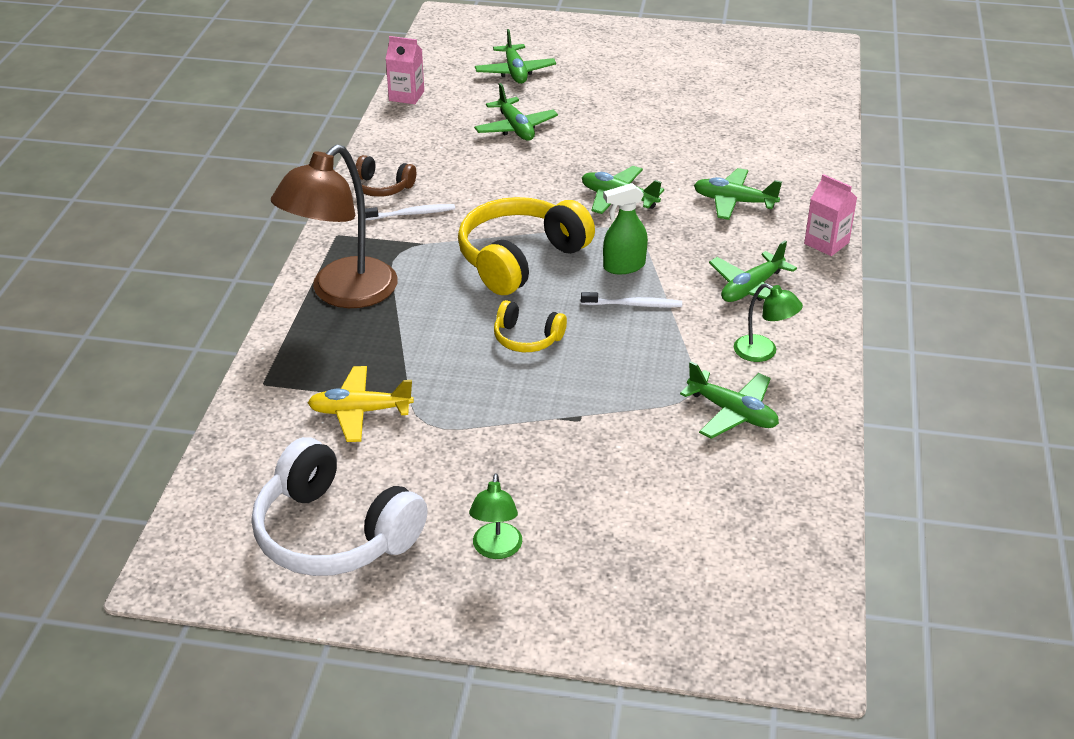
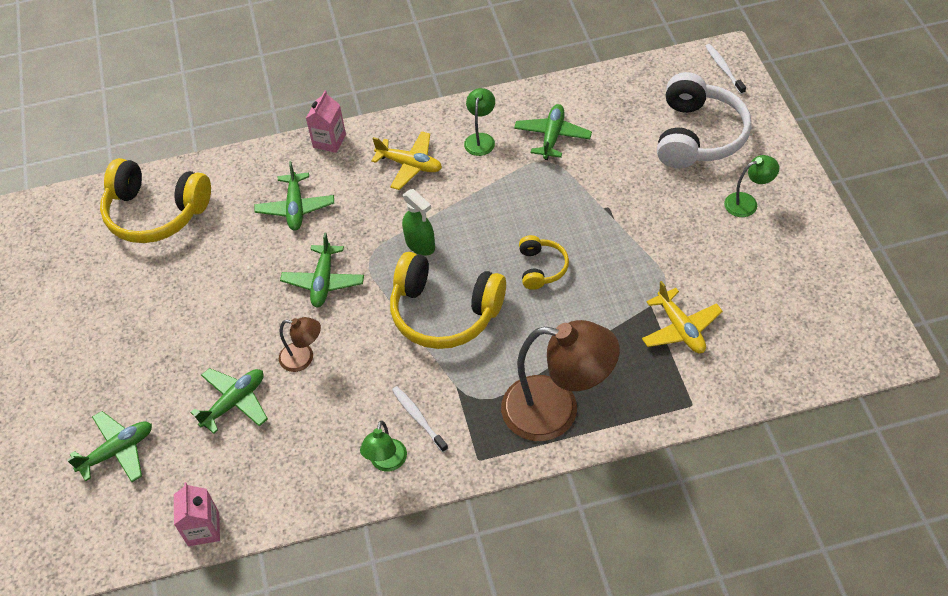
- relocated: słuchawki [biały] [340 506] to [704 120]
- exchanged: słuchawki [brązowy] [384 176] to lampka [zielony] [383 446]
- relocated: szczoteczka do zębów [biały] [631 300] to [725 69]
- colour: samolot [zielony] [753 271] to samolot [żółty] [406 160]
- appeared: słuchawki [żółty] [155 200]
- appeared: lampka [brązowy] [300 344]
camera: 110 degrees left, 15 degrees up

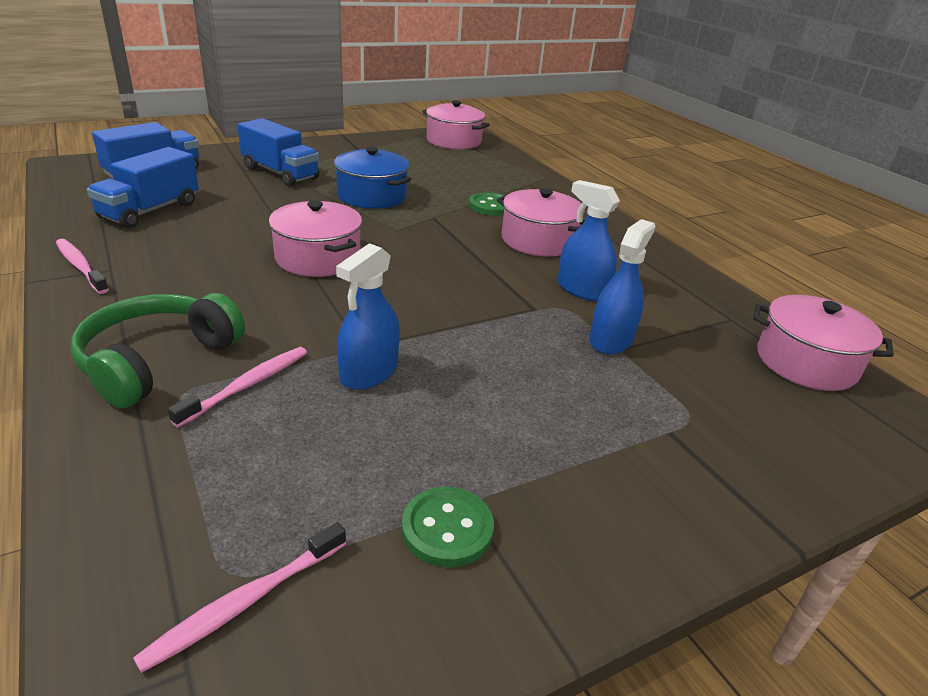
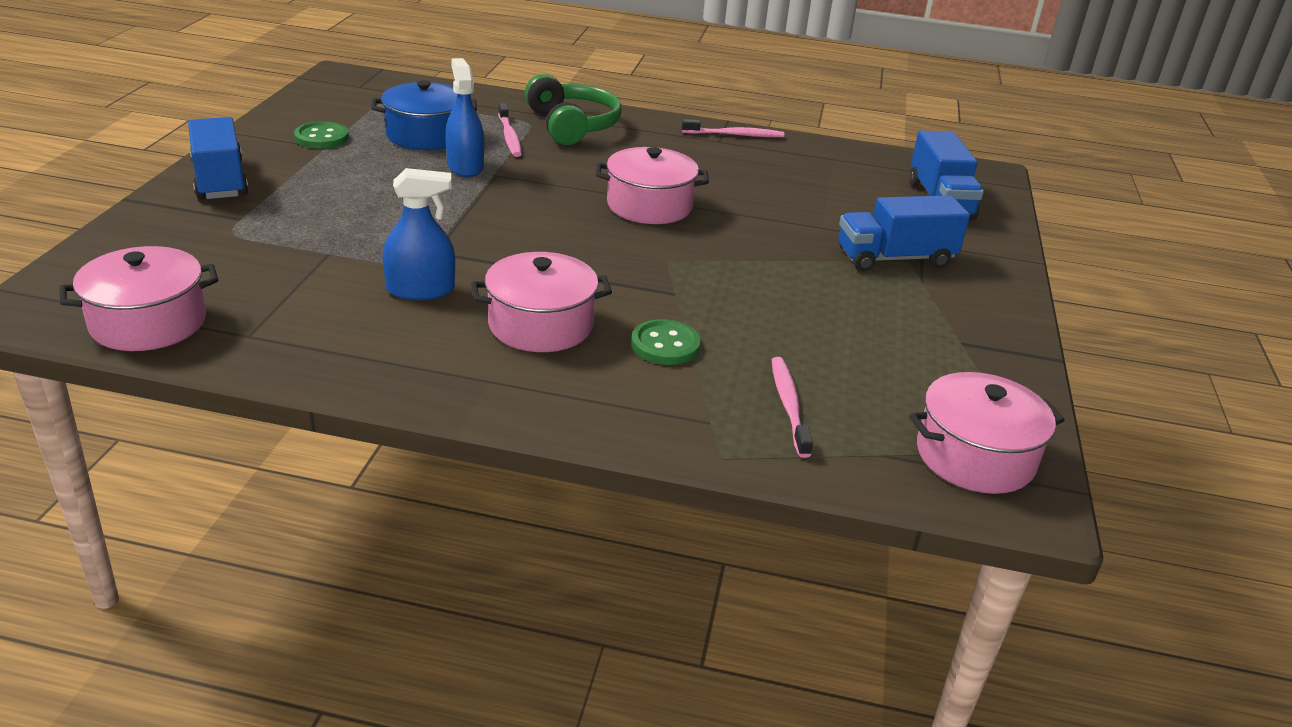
- relocated: ciężarówka [niebieski] [143 187] to [218 158]
- relocated: szczoteczka do zębów [różowy] [239 597] to [792 407]
- relocated: garnek [niebieski] [372 178] to [424 115]
- missing: spryskiwacz [niebieski] [622 286]
camera: 130 degrees right, 0 degrees up

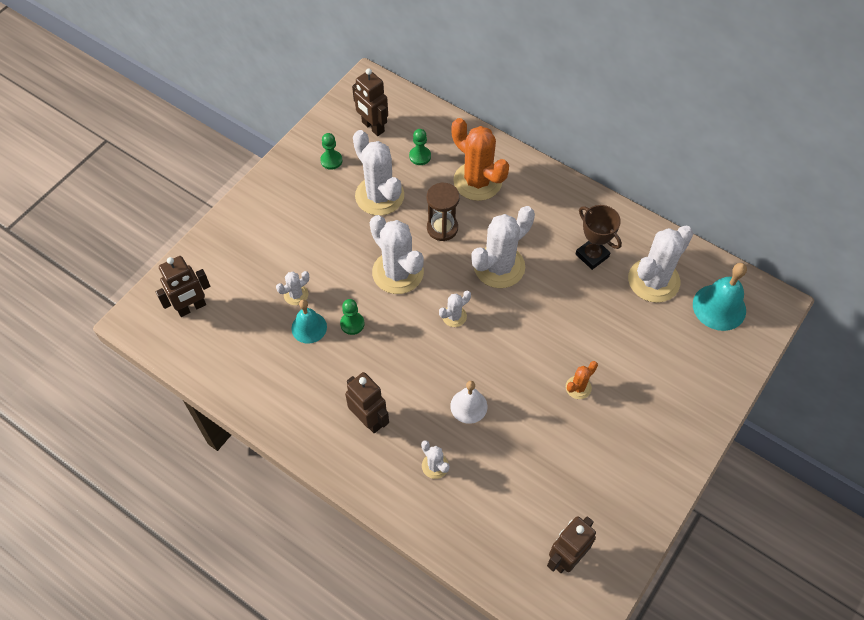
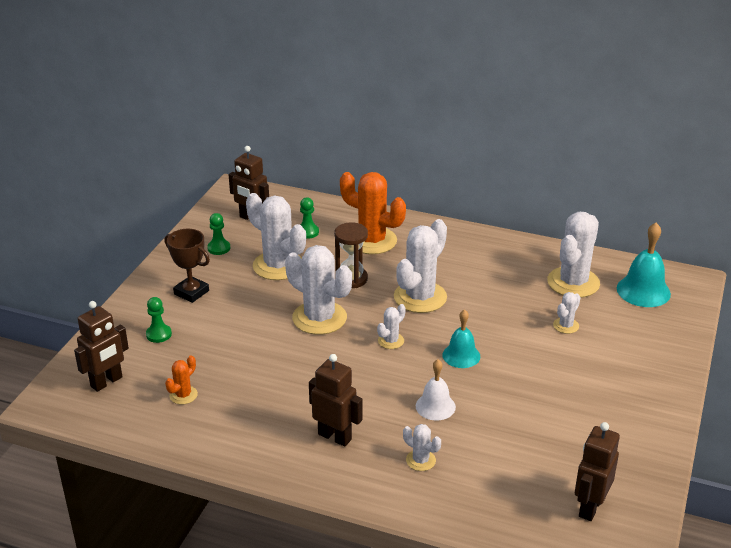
- relocated: kaktus [biały] [292 288] to [567 313]
- relocated: dzwonek [turkusowy] [309 322] to [461 338]
- relocated: pionek [zielony] [352 317] to [159 320]
- relocated: kaktus [pomarańczowy] [582 380] to [181 380]
- relocated: puchar [brązowy] [599 237] to [187 266]
camera: 15 degrees left, 25 degrees down

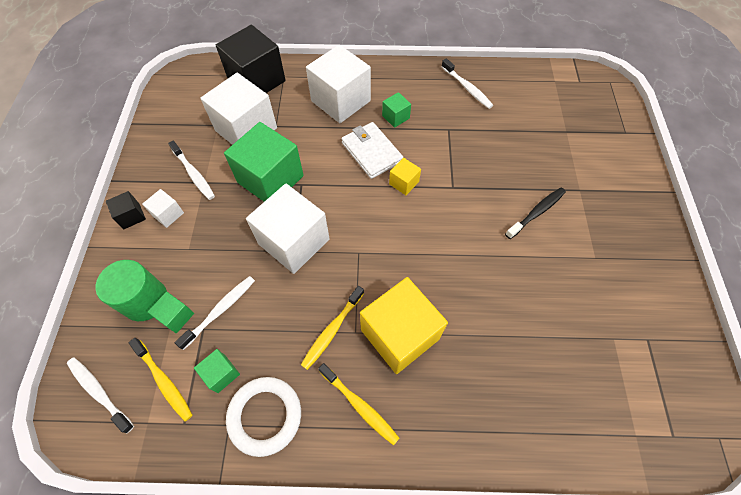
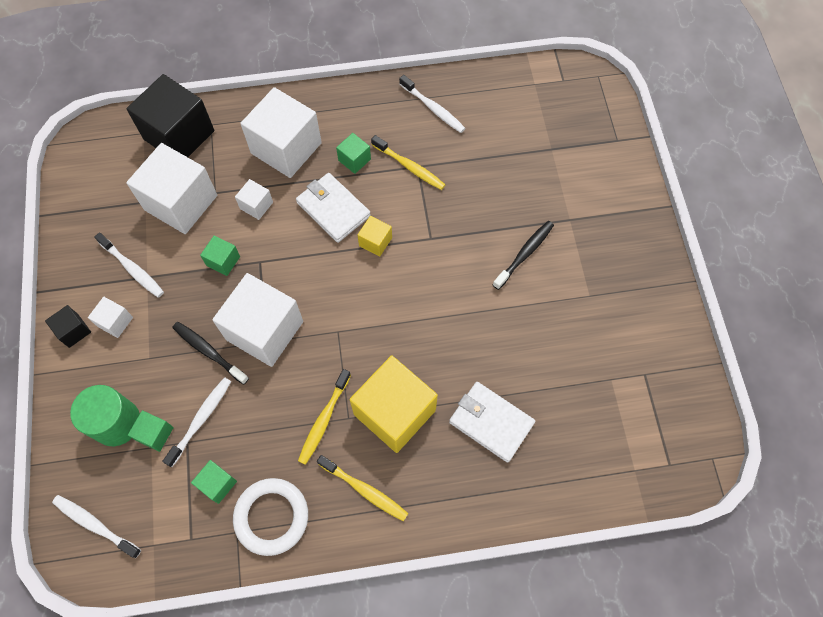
- relocated: szczoteczka do zębów [żółty] [161 379] to [408 162]
- size: sześcian [zielony] [264 162] = [220 255] x0.46
- appeared: szczoteczka do zębów [czarny] [210 353]
- appeared: sześcian [biały] [254 199]
- appeared: portfel [biały] [492 422]
camera: 10 degrees left, 5 degrees up

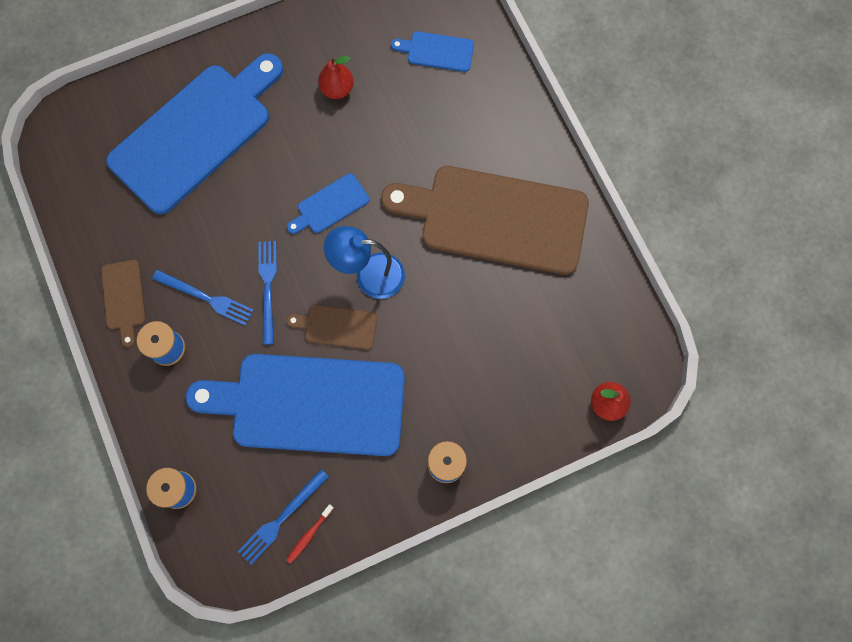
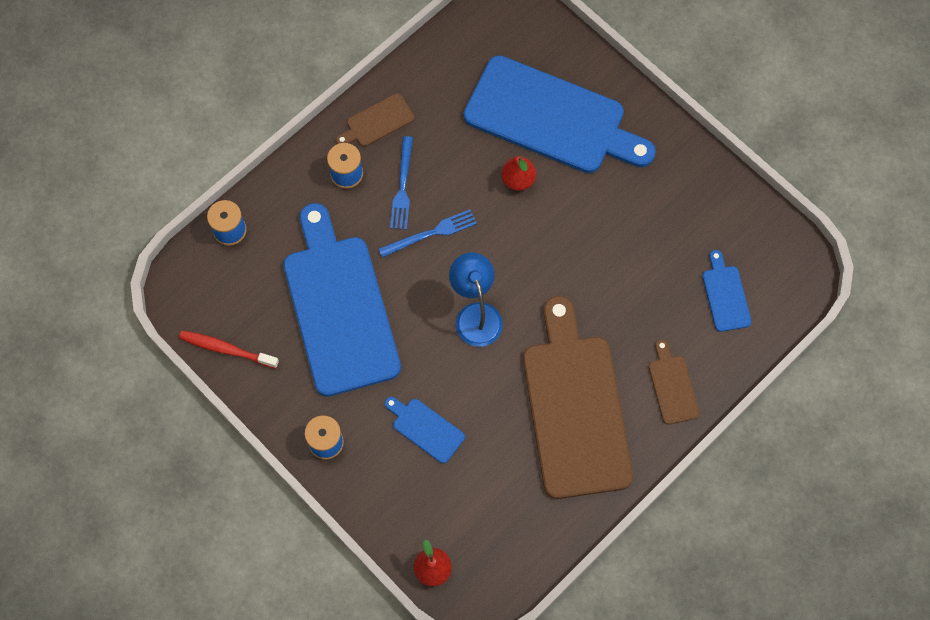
- missing: widelec [niebieski] [283 517]
- relocated: deska do krojenia [brązowy] [331 327] to [674 382]
- size: szczoteczka do zębów [czerwony] [310 534] = [229 349] x1.66
- relocated: deska do krojenia [niebieski] [328 203] to [425 430]
- relocated: gruszka [czerwony] [336 77] to [518 173]
camera: 70 degrees right, 5 degrees down

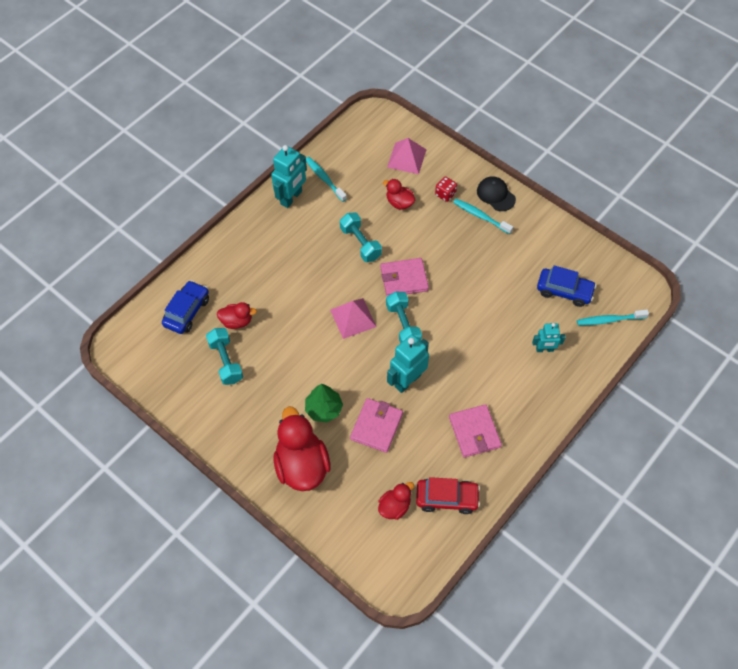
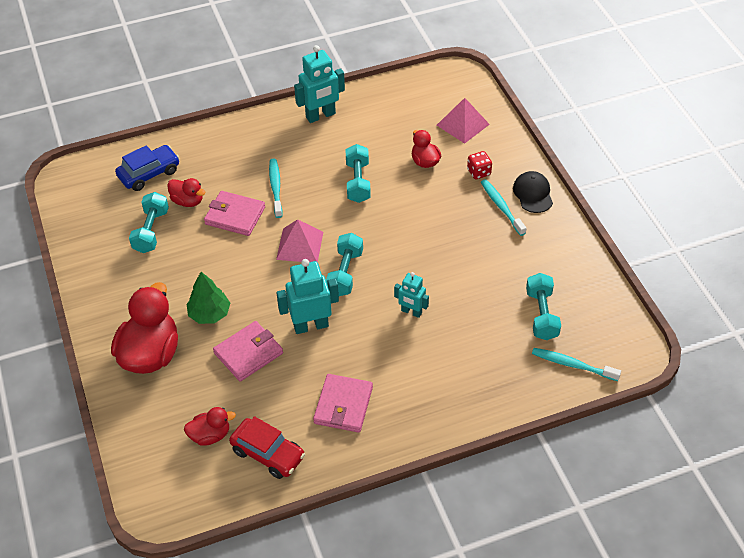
- relocated: szczoteczka do zębów [turkusowy] [326 179] to [276 188]
- relocated: portfel [różowy] [404 277] to [234 213]
- relocated: robot [turkusowy] [549 337] to [411 295]
- exchanged: samochód [niebieski] [566 286] to hantel [turkusowy] [543 306]
camera: 30 degrees right, 10 degrees down

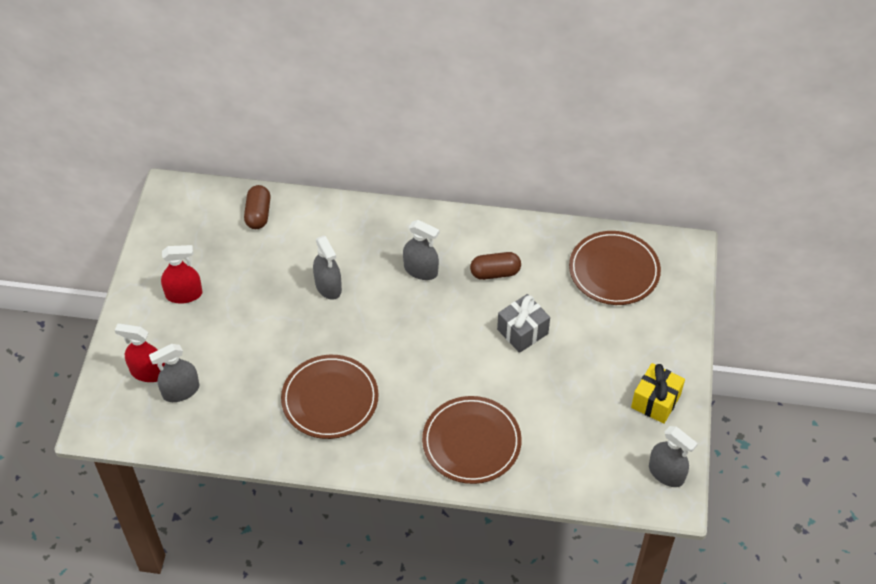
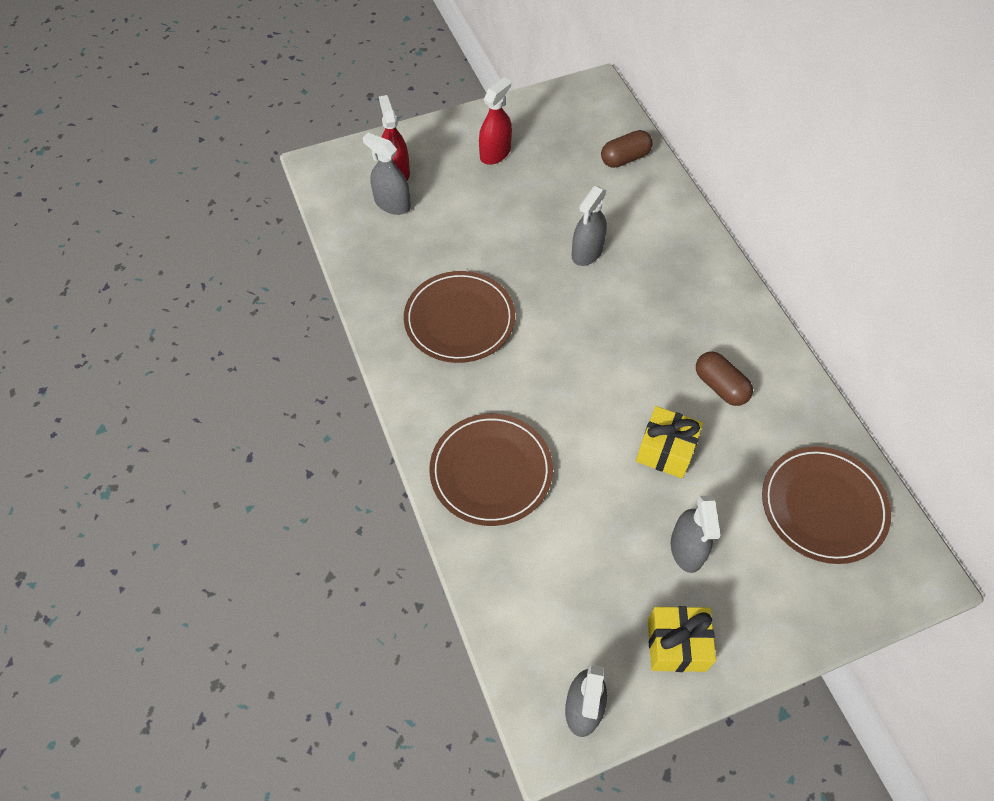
- spun: spryskiwacz [czerwony] [182 274] = [495 121] 105 degrees counterclockwise
- relocated: spryskiwacz [szary] [421 250] to [696 534]
- colour: prezent [szary] [523 323] to prezent [żółty] [669 442]
camera: 60 degrees right, 5 degrees up

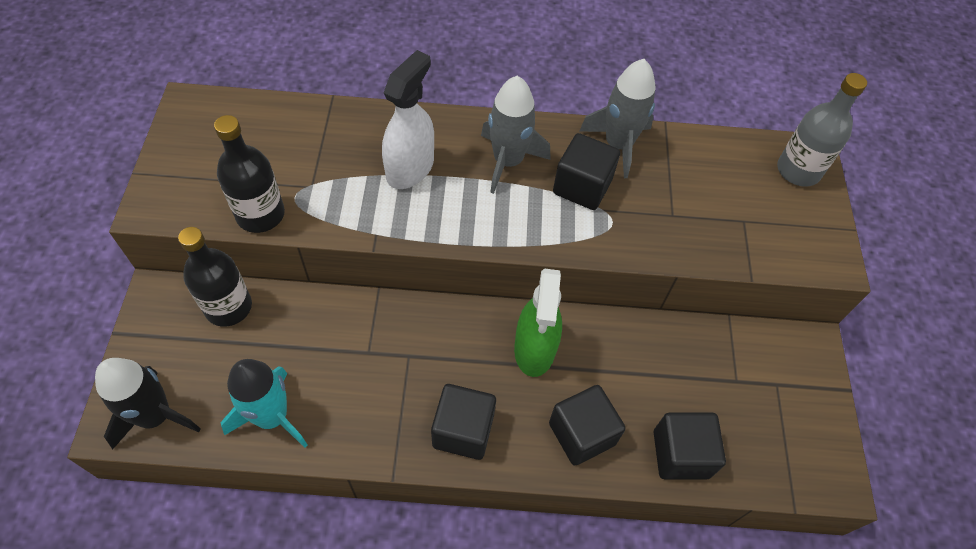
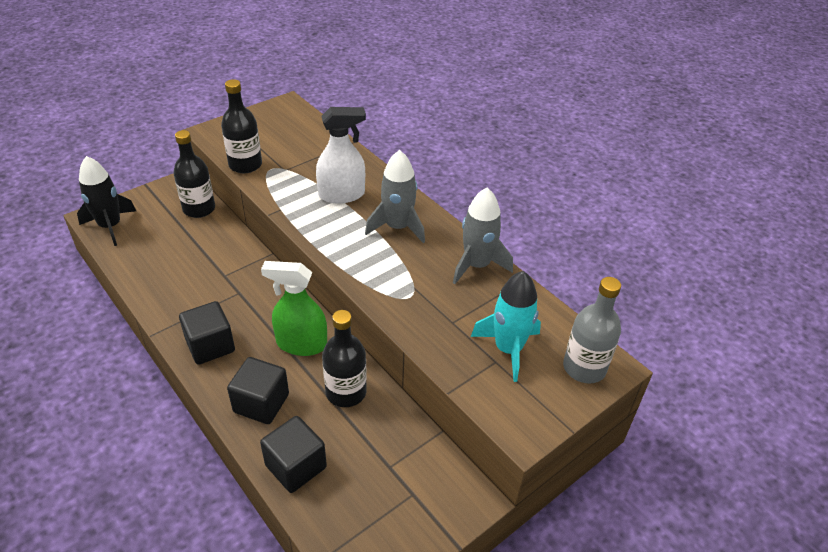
- relocated: rakieta [turkusowy] [264 403] to [506 326]
- spun: spryskiwacz [zielony] [538 322] = [294 308] 45 degrees clockwise
- missing: sześcian [czarny] [586 171]
- appeared: butelka [czarny] [344 358]
camera: 50 degrees right, 15 degrees down

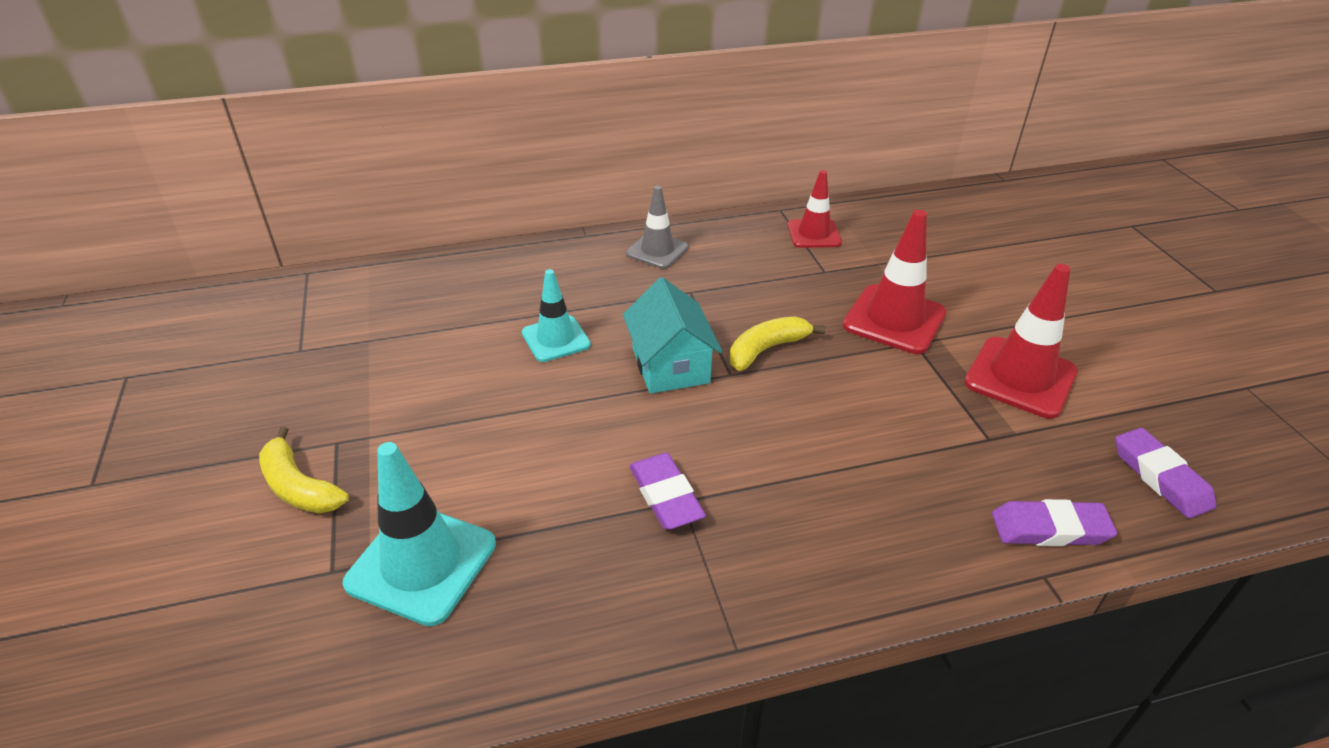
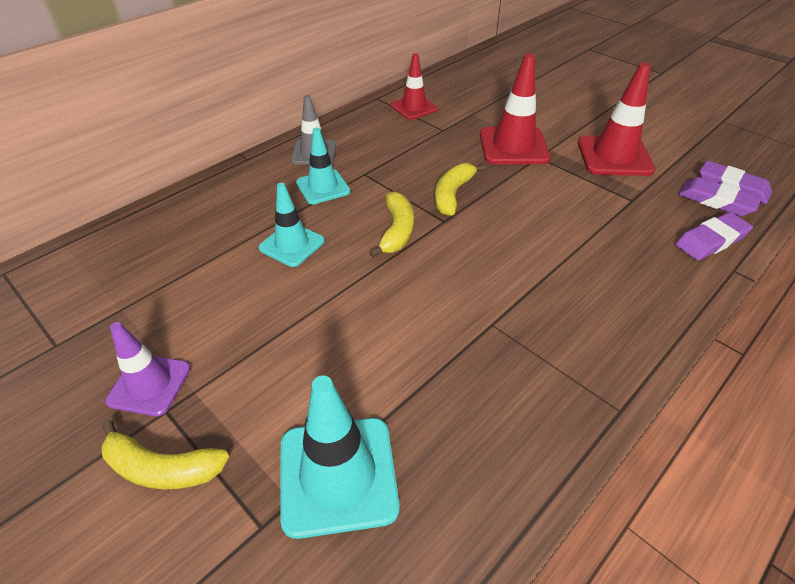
- exchanged: domek [turkusowy] [672 335] to banan [żółty] [391 224]
- relocated: gumka do mazania [fioletowy] [667 491] to [720 196]
- appeared: pachołek [fioletowy] [148 369]
- appeared: pachołek [turkusowy] [323 166]
camera: 30 degrees left, 5 degrees up

